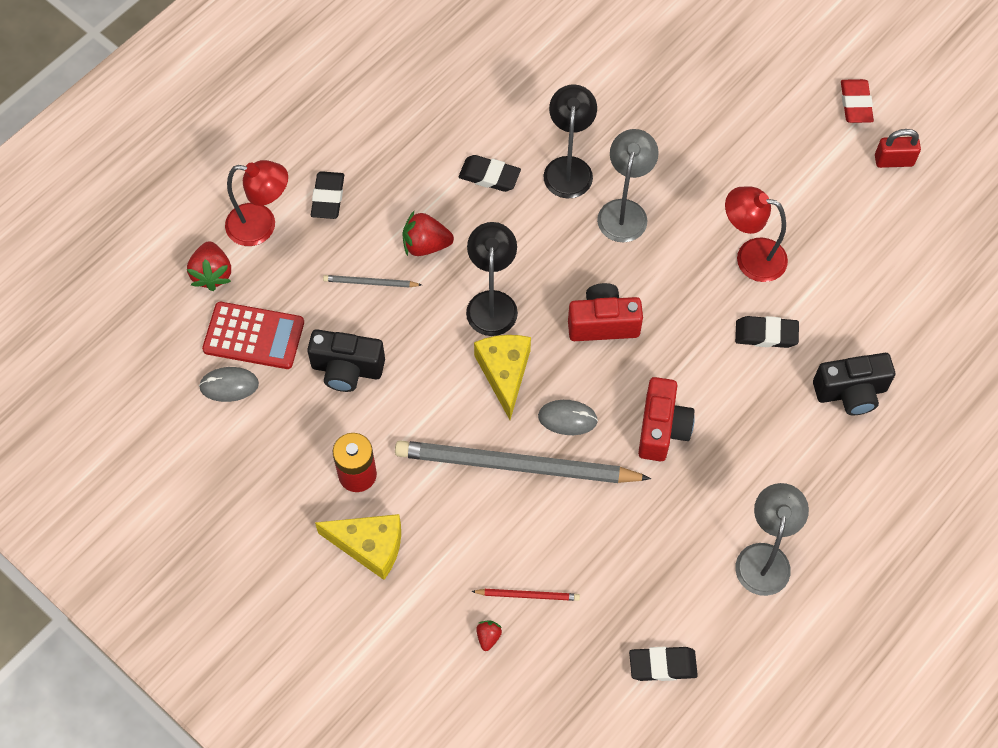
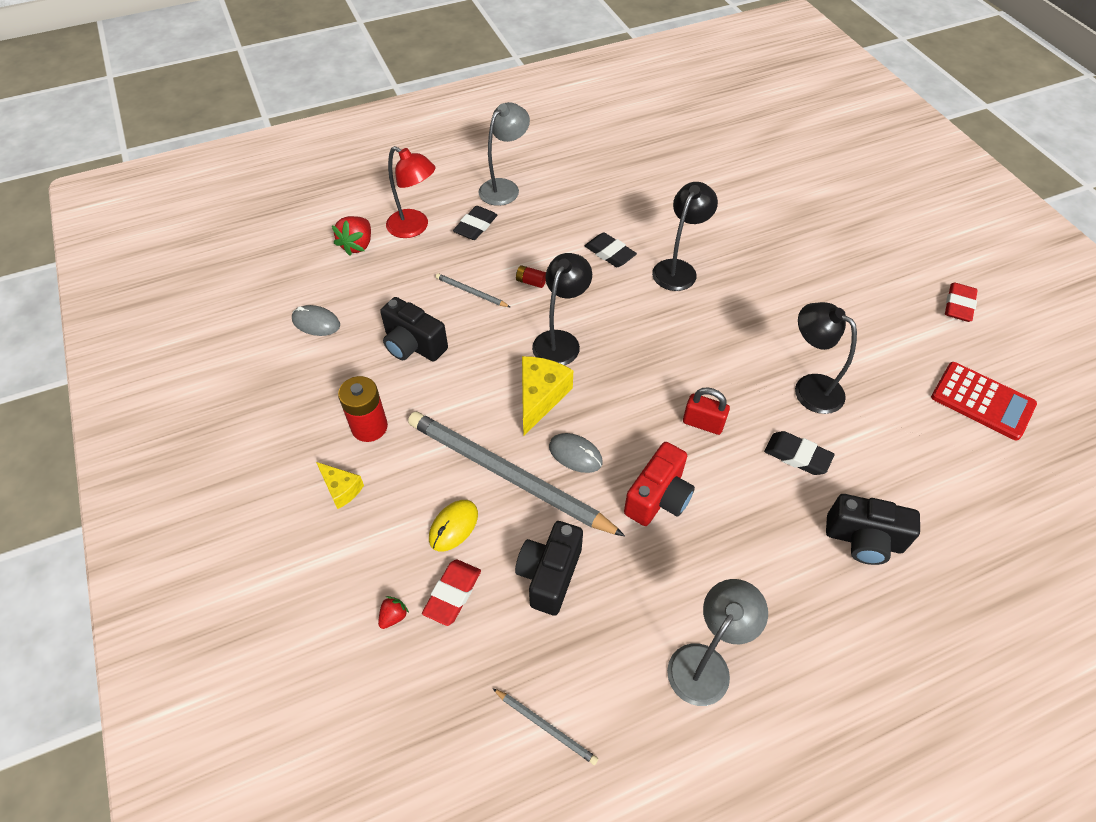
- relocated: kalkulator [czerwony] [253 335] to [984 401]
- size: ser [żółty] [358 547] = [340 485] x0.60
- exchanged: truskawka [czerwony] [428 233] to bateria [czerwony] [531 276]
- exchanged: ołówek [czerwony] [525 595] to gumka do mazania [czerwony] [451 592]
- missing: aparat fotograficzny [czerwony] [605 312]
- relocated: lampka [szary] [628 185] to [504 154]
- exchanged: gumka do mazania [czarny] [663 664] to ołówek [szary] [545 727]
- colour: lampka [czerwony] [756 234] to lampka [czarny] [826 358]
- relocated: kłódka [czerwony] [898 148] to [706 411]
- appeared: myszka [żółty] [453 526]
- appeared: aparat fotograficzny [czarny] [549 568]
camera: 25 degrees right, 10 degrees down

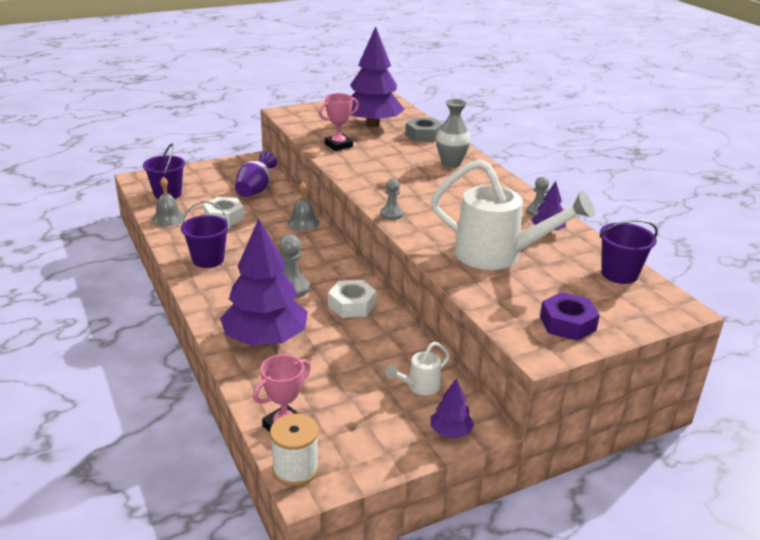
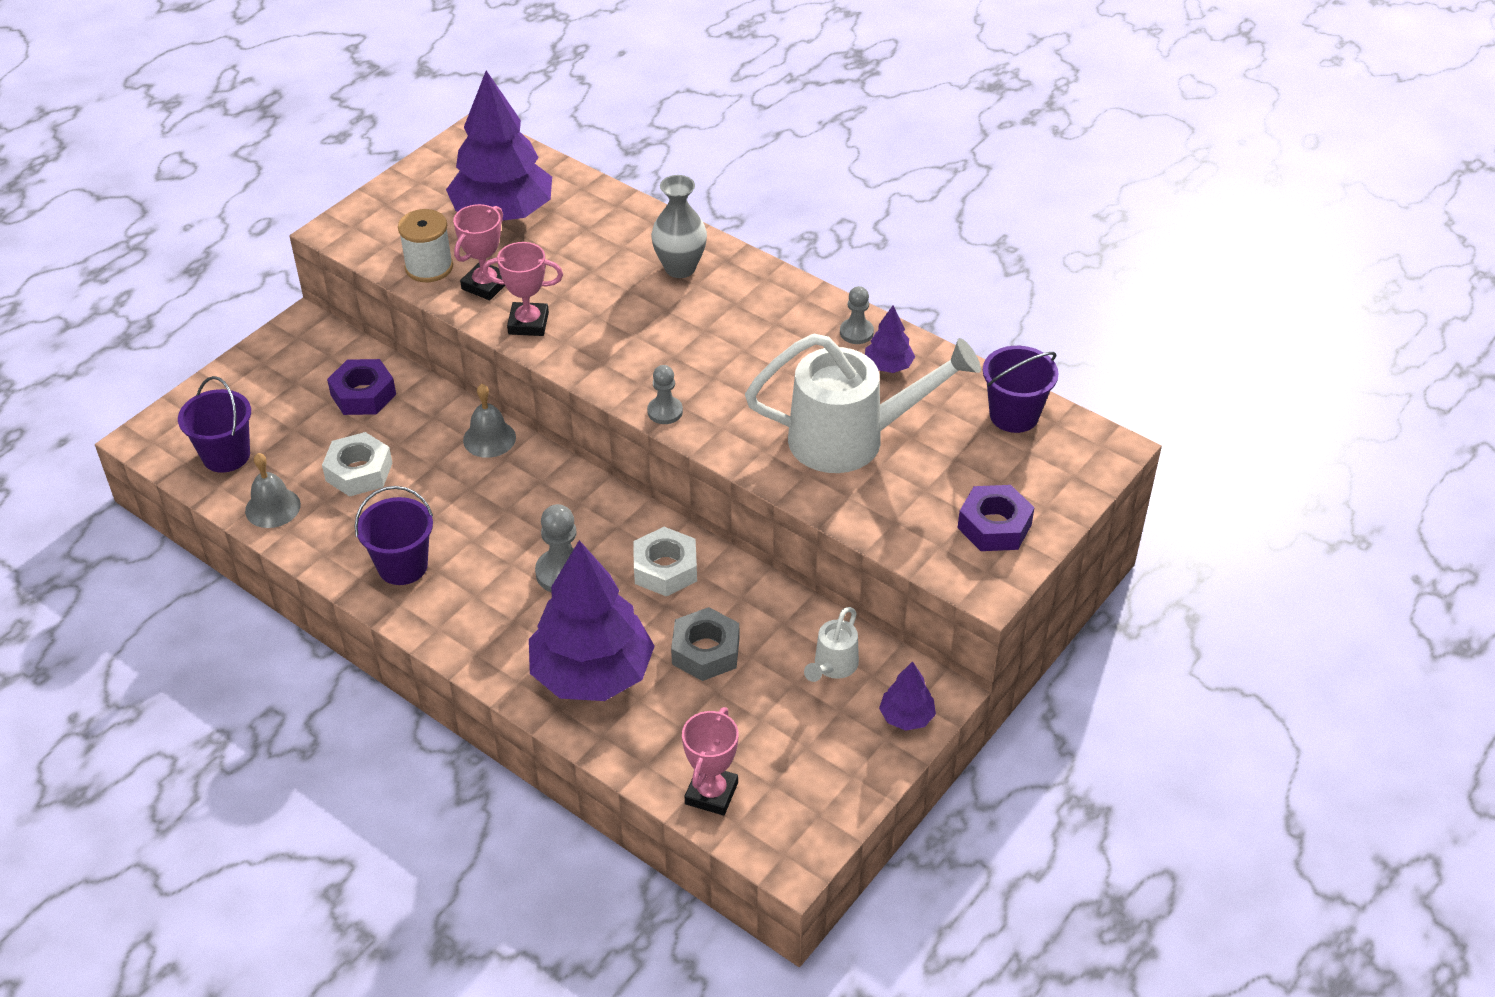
- exchanged: wazon [fioletowy] [256 174] to nakrętka [fioletowy] [361 387]
- relocated: szpulka [biały] [294 450] to [425 245]
- relocated: nakrętka [szary] [424 129] to [705 644]
- appeared: puchar [różowy] [523 289]
camera: 25 degrees left, 15 degrees up

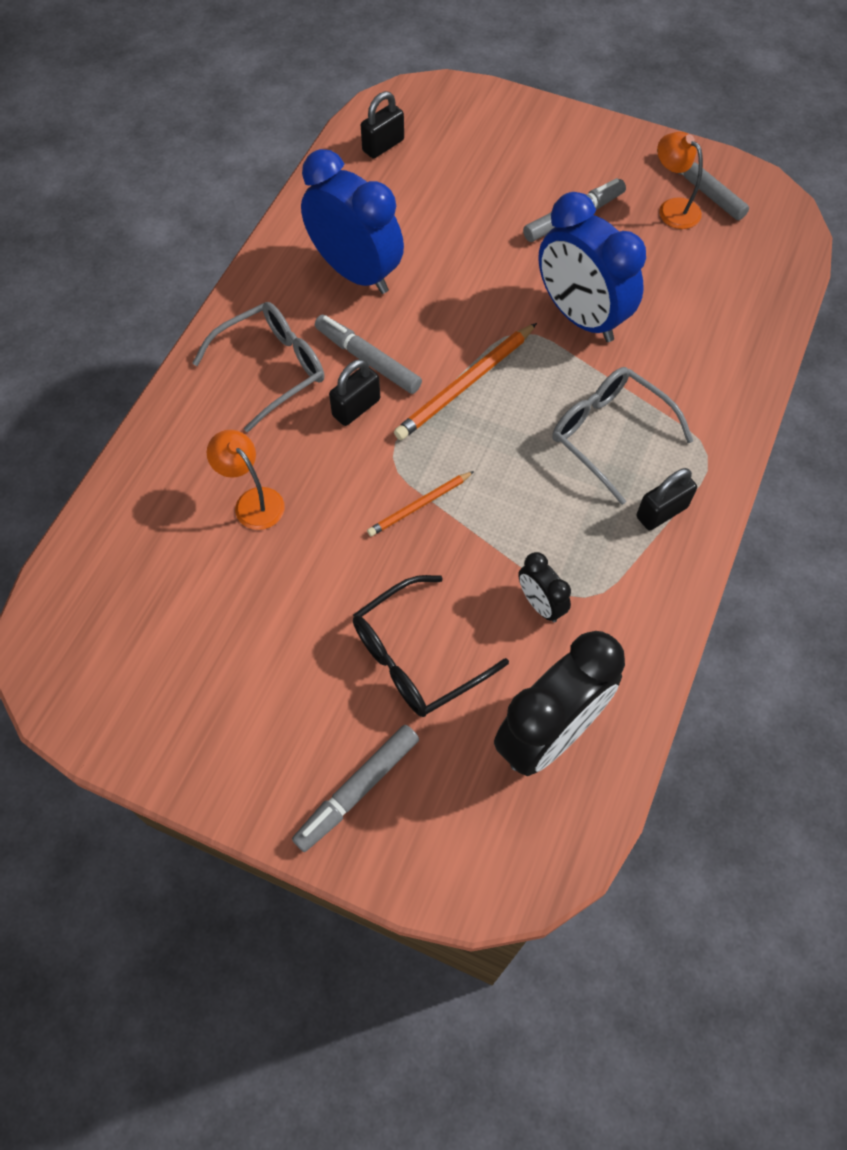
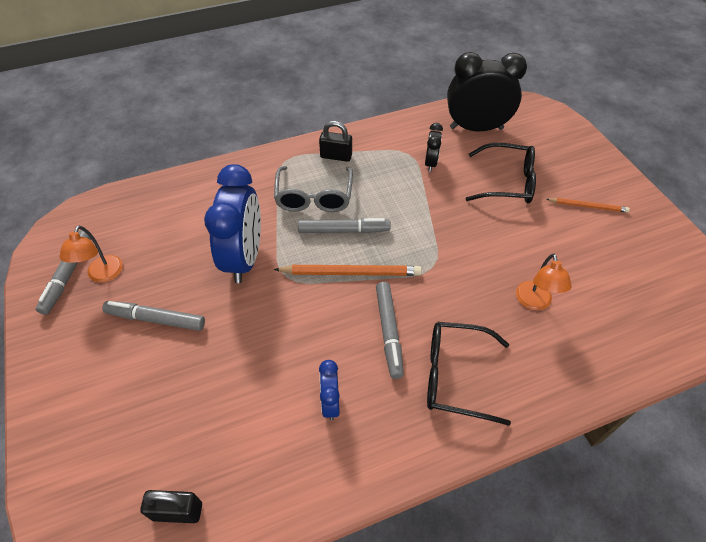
- colour: okulary [szary] [258 367] to okulary [czarny] [469 374]
- relocated: flamaster [szary] [355 788] to [344 225]
- size: budzik [niebieski] [352 221] = [329 390] x0.48
- missing: kłódka [czarny] [354 392]
- relocated: ołówek [pomarańczowy] [420 503] to [588 205]
camera: 135 degrees left, 10 degrees down

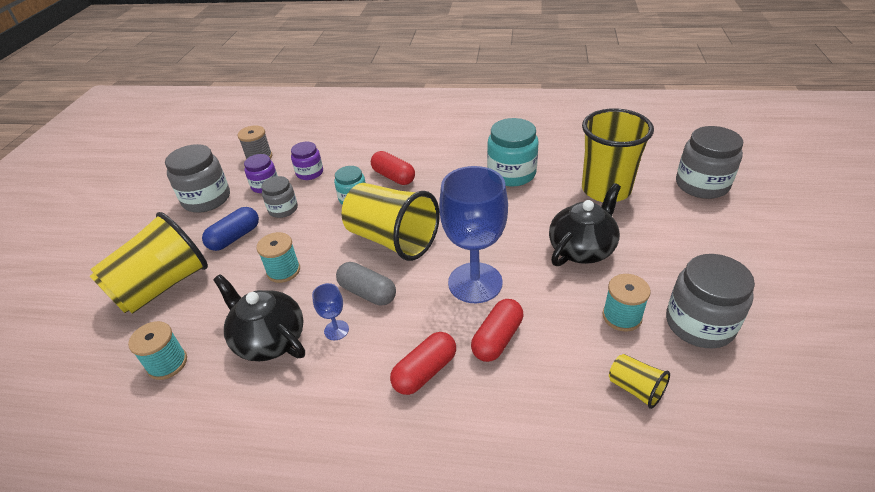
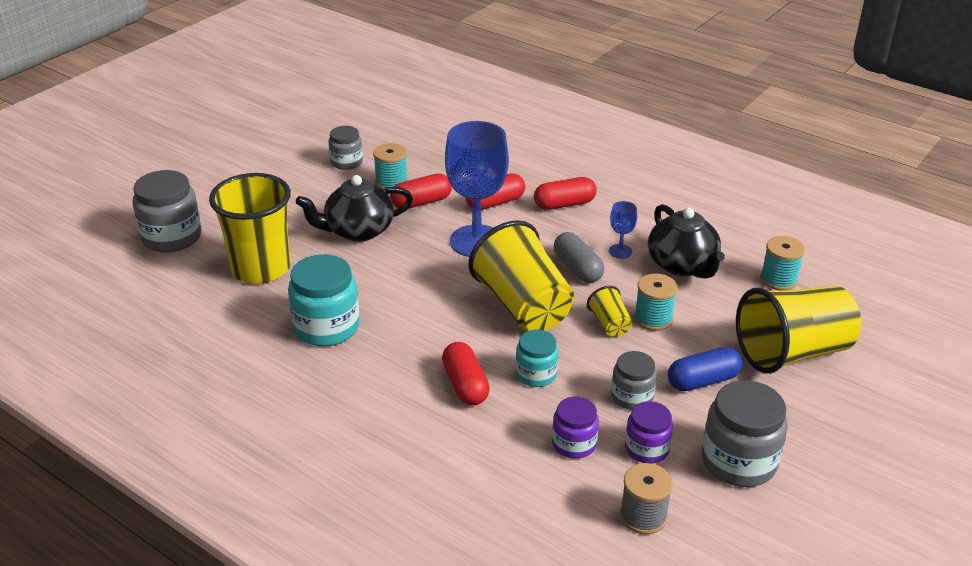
- relocated: szklanka [żółty] [639 381] to [609 311]
- size: słoik [szary] [710 301] = [346 148] x0.60
- appeared: kapsułka [czerwony] [421 191]
camera: 155 degrees left, 5 degrees down

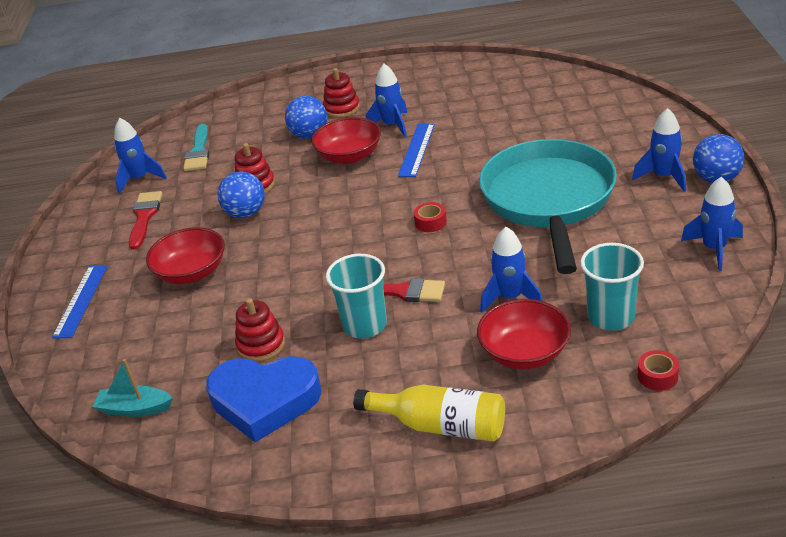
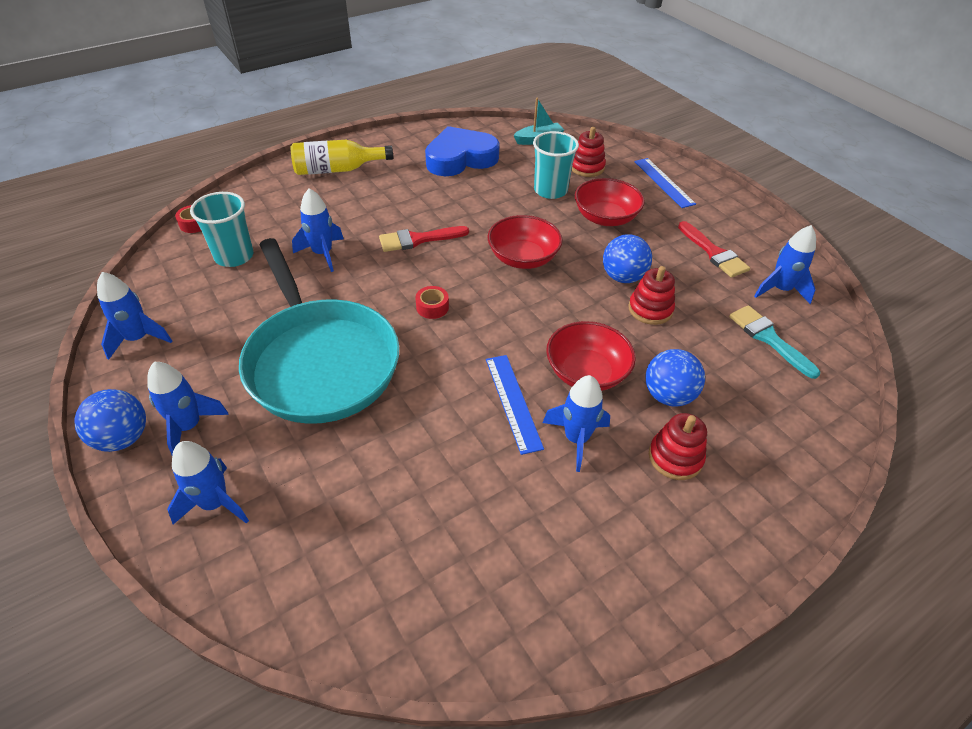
- relocated: zabawka nakładanka [czerwony] [260 330] to [588 152]
- relocated: szklanka [turkusowy] [356 296] to [556 165]
- relocated: miska [czerwony] [524 334] to [525 242]
- appeared: rakieta [niebieski] [208 482]
camera: 145 degrees right, 10 degrees up

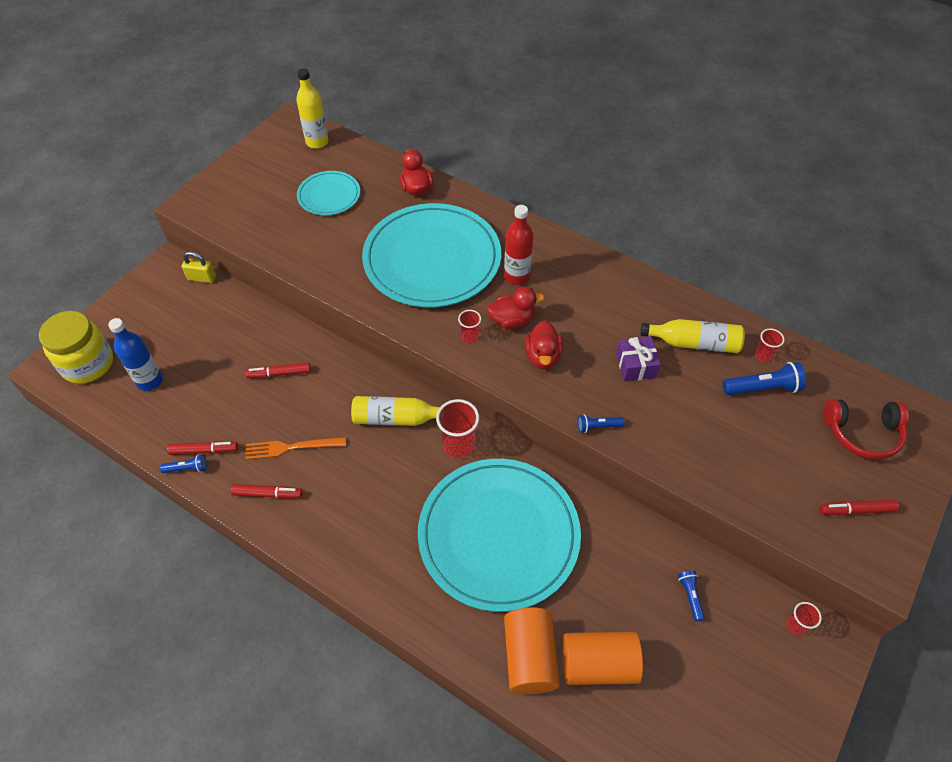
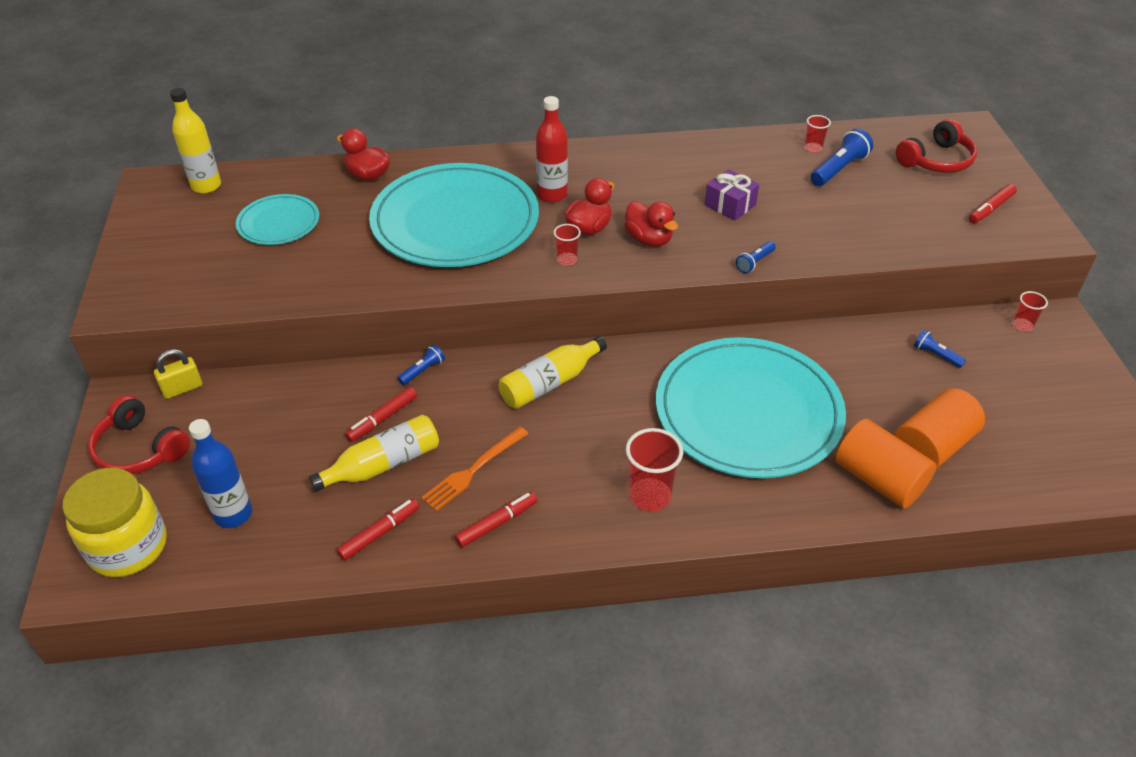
- relocated: latarka [niebieski] [183 463] to [421 365]
- relocated: szklanka [czerwony] [457 428] to [654 470]
- relocated: butelka [żółty] [692 336] to [374 453]
- appeared: słuchawki [czerwony] [139 434]
camera: 40 degrees left, 10 degrees down

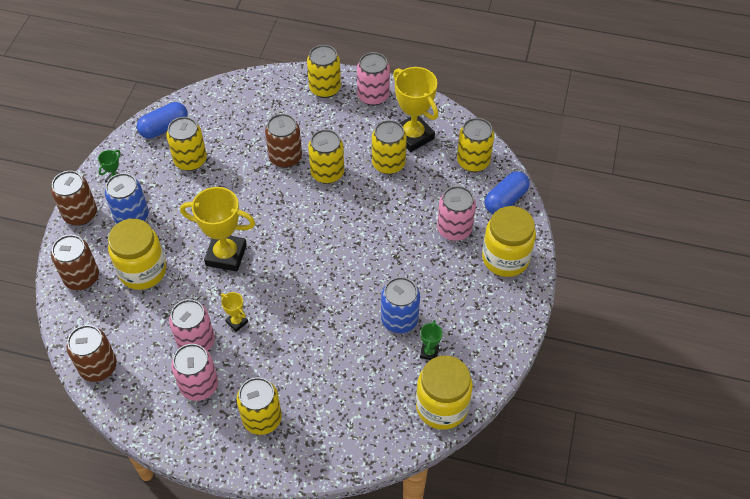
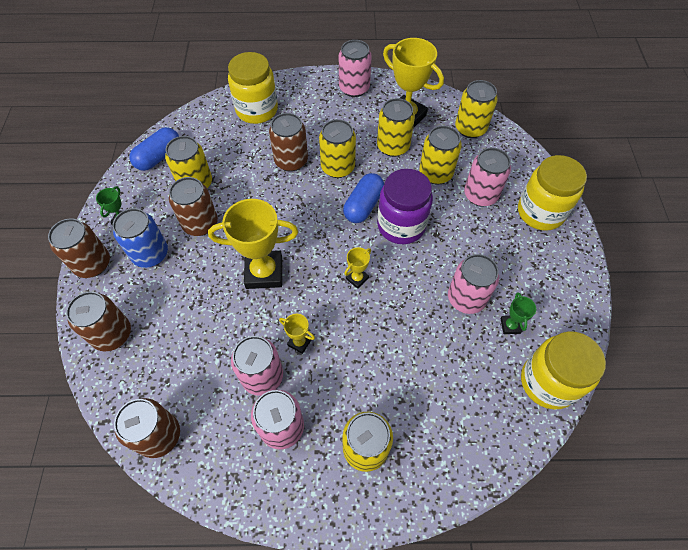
- relocated: słoik [żółty] [137 254] to [253 88]
- relocated: puszka [żółty] [324 71] to [440 155]
- colour: puszka [niebieski] [400 305] to puszka [różowy] [473 284]
- relocated: kapsułka [niebieski] [507 192] to [363 198]
- appeared: puszka [brązowy] [193 206]
- appeared: puchar [żółty] [357 268]
- appeared: słoik [fioletowy] [405 206]
camera: 15 degrees left, 5 degrees up

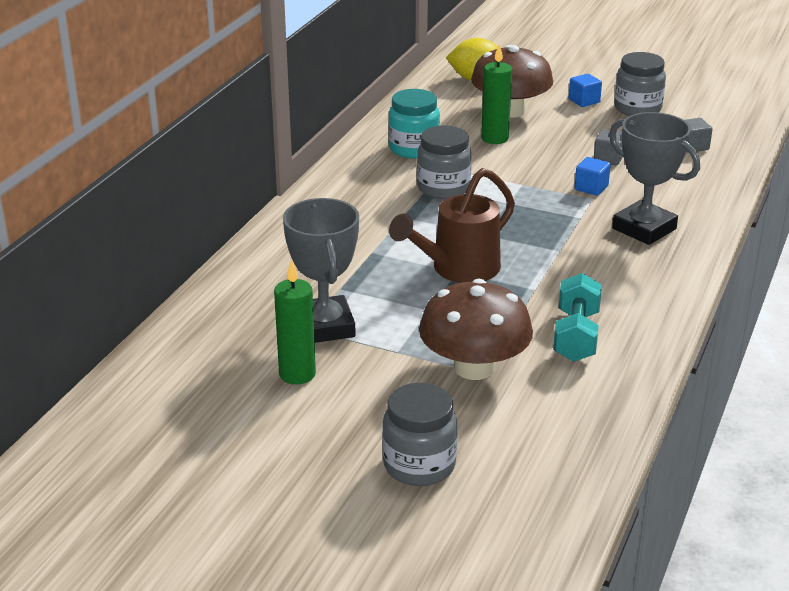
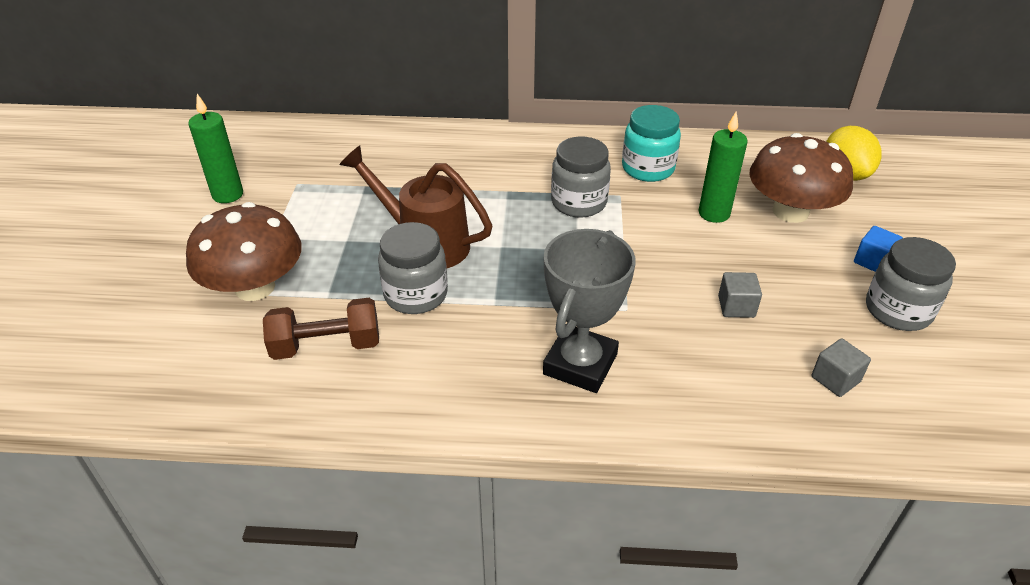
- missing: puchar [szary] [321 270]
- relocated: słoik [szary] [420 434] to [413 268]
- colour: hantel [turkusowy] [577 317] to hantel [brązowy] [321 329]
- missing: sześcian [niebieski] [592 176]
camera: 70 degrees right, 10 degrees up

